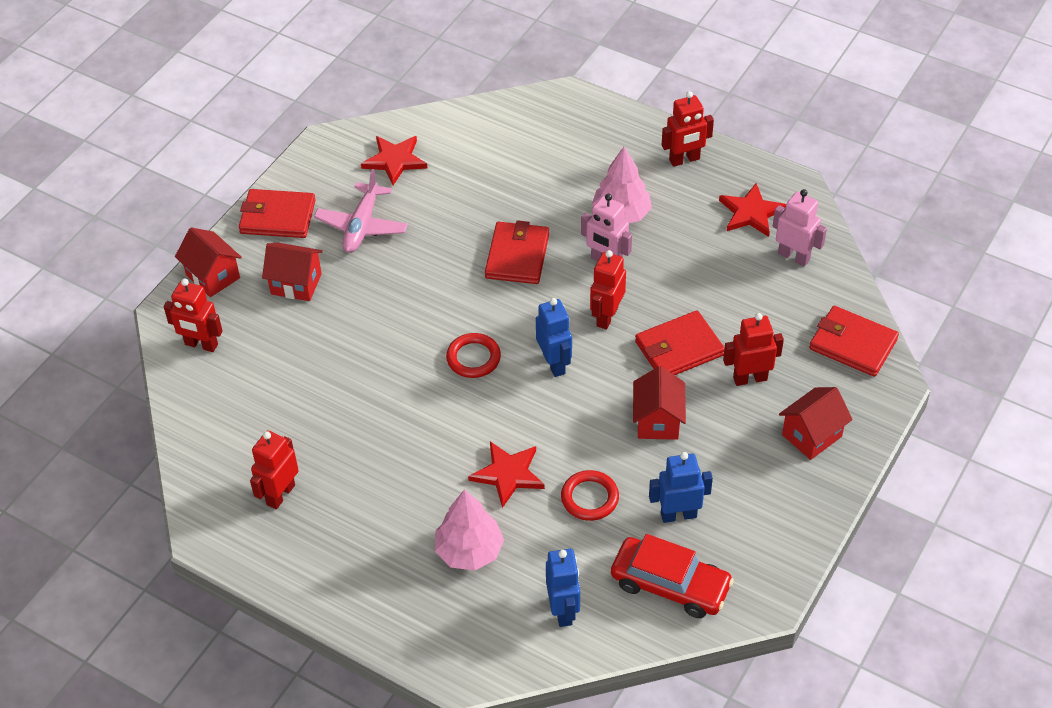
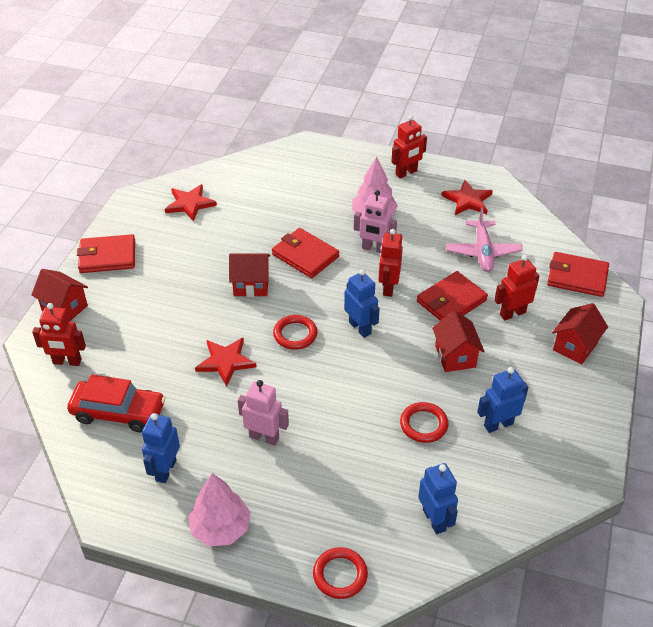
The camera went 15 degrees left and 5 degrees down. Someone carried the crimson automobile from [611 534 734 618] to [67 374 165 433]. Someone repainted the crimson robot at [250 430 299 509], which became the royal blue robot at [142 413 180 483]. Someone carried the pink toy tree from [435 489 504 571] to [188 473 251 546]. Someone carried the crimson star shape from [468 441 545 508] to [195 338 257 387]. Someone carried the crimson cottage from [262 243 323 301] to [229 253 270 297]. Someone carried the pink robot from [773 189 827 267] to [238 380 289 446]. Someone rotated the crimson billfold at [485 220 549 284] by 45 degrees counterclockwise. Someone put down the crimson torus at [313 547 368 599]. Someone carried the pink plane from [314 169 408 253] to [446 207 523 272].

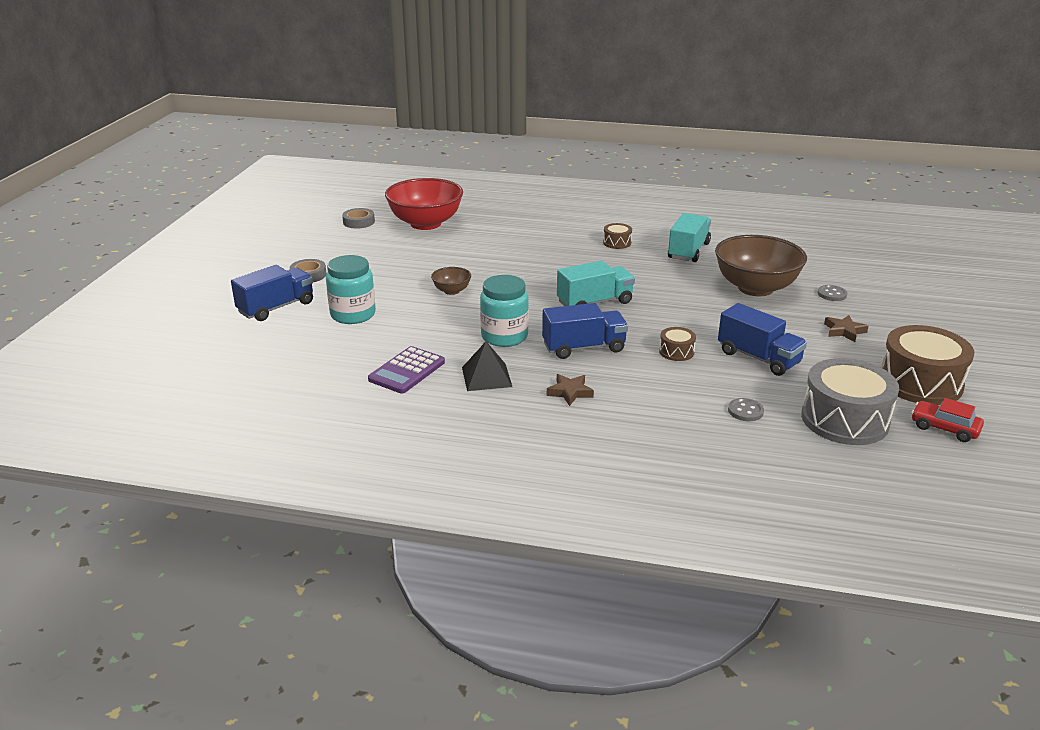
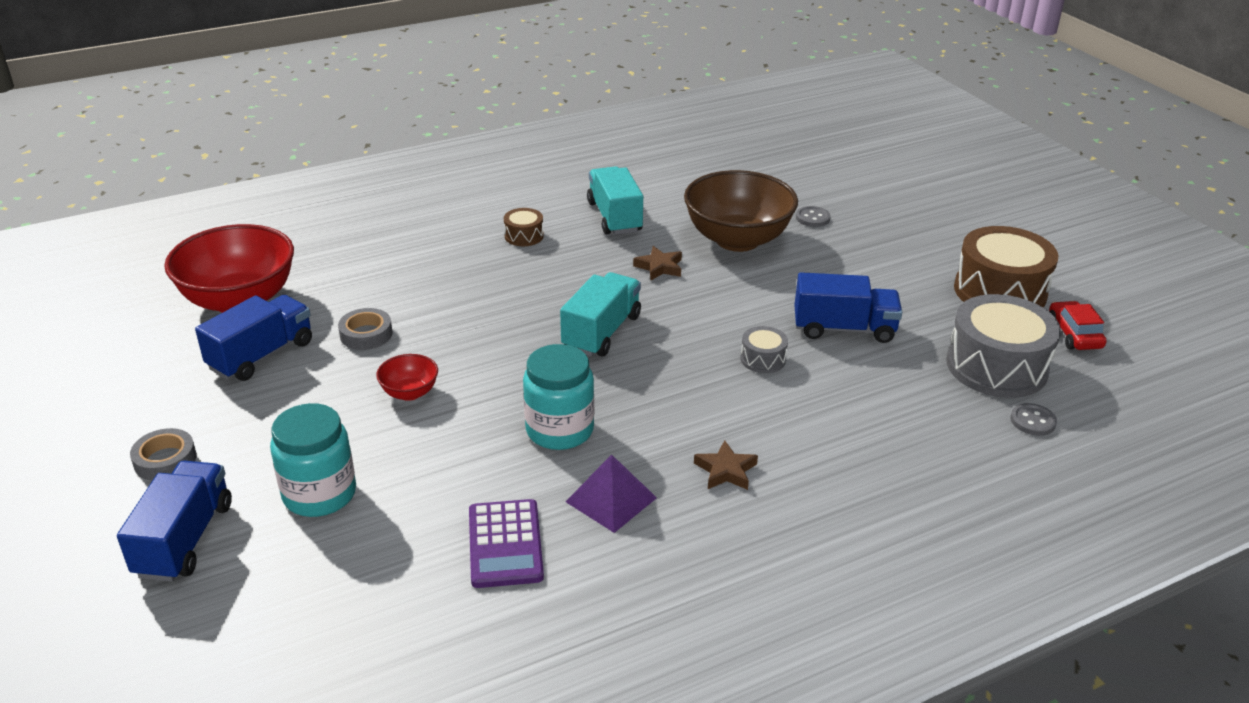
The camera went 40 degrees left and 5 degrees up. Someone carried the royal blue lorry from [542 303 628 359] to [195 295 312 381]. Someone carried the grey tape from [342 208 375 229] to [338 308 393 350]. Someone repainted the russet serving bowl at [431 267 471 295], which became the crimson serving bowl at [376 354 438 401]. Someone repainted the black pyramid shape at [462 342 512 391], which became the purple pyramid shape at [566 454 657 533]. Someone carried the russet star shape from [824 315 868 342] to [633 246 682 281]. Someone repainted the russet snare drum at [659 327 696 361], which became the grey snare drum at [741 326 788 373]. Someone carried the grey sewing button from [728 398 764 421] to [1010 403 1057 436]. Someone rotated the crimson automobile at [911 398 984 442] by 90 degrees clockwise.

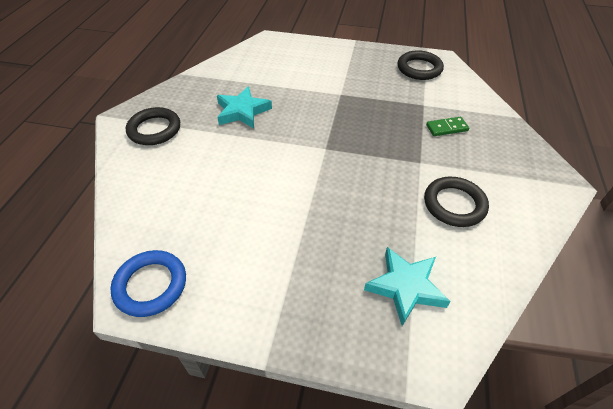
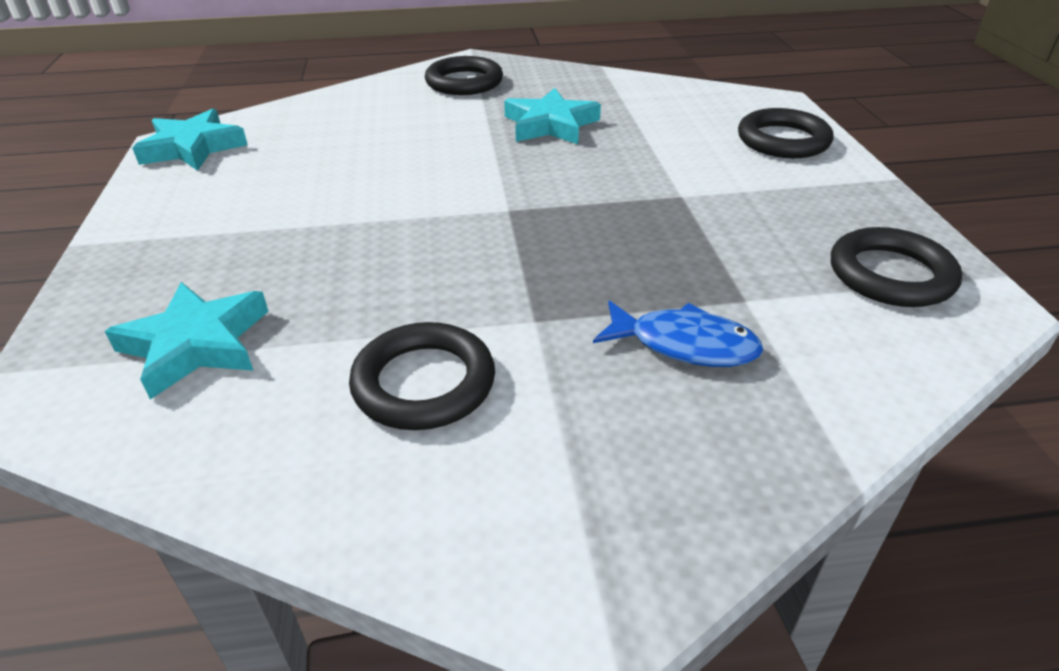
The camera went 70 degrees right and 10 degrees down. Someone swapped the royal blue torus at [110 250 186 317] for the turquoise star shape at [132 109 248 171]. Someone swapped the emerald domino at [426 117 469 136] for the royal blue fish figure at [593 301 763 367]. Someone put down the black torus at [738 108 834 158].

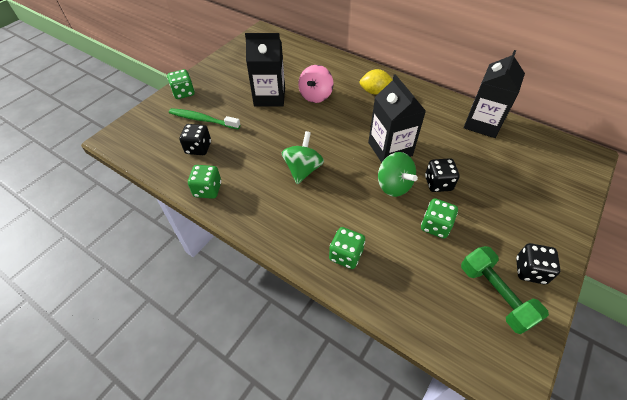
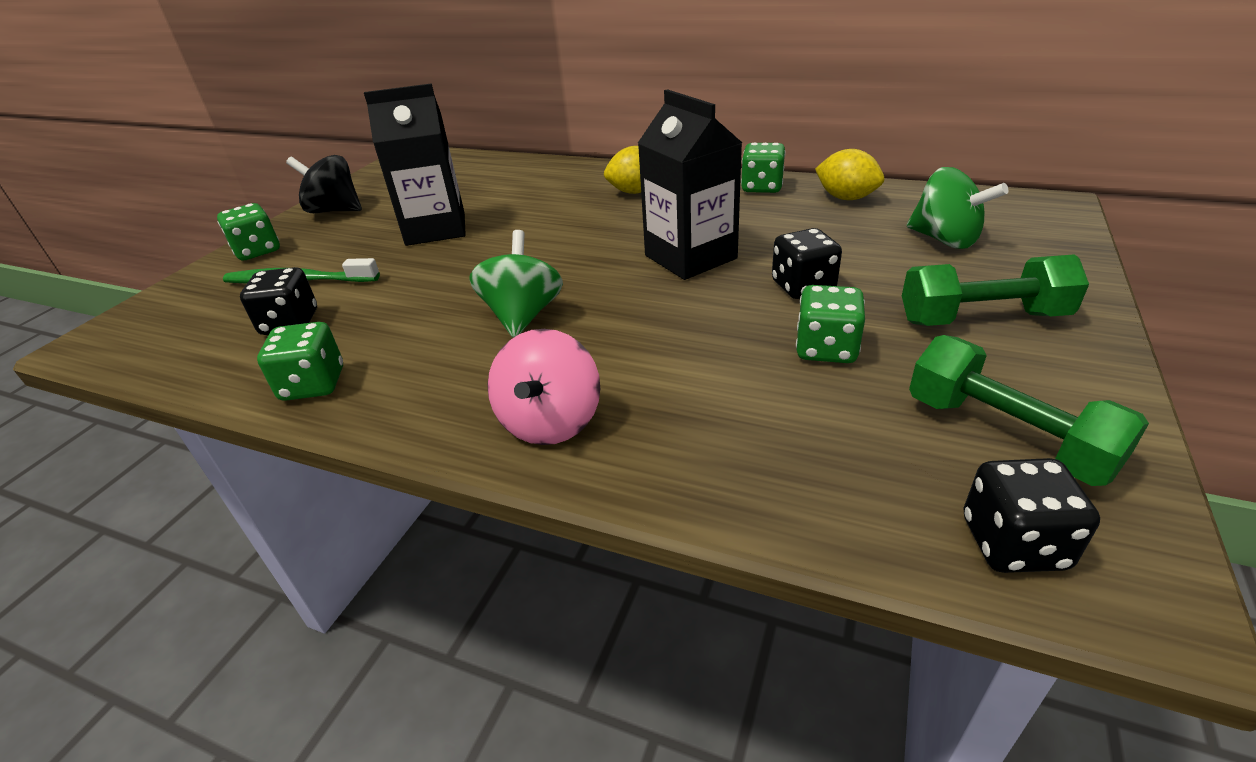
The camera went 10 degrees left and 15 degrees down. Someone put down the black whirligig at [286 155 362 213]. Someone carried the pink whirligig from [298 65 334 103] to [487 329 600 445]. Someone carried the emerald game die from [329 227 365 269] to [741 143 786 193]. Someone swapped the black milk carton at [463 50 525 138] for the golden lemon at [815 149 884 200]. Someone put down the emerald free weight at [902 254 1089 326]. Someone carried the emerald whirligig from [378 152 418 197] to [907 167 1008 249]. Someone carried the black game die from [516 243 561 284] to [964 458 1100 573].

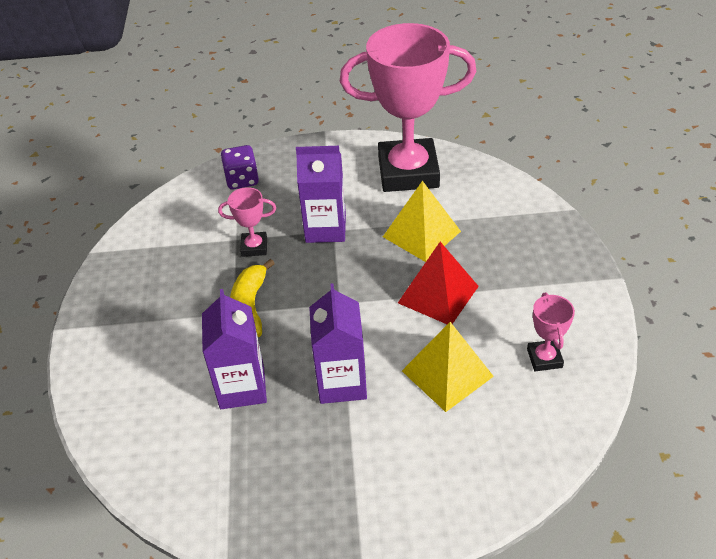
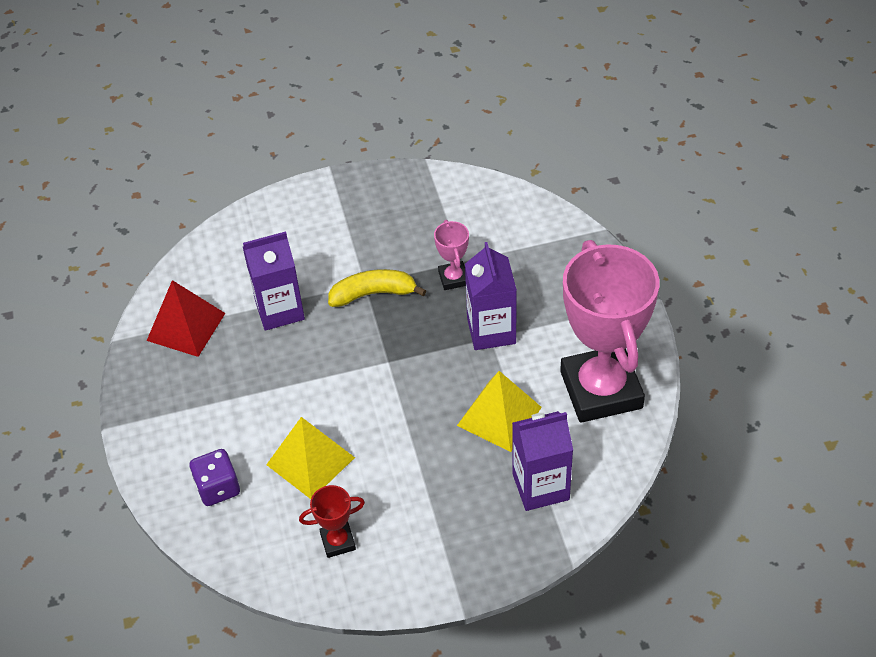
The camera went 80 degrees right and 5 degrees up. Someone carried the crimson pyramid shape from [398 242 479 324] to [147 280 225 357]. Someone carried the purple game die from [221 145 259 189] to [190 449 240 506]. Someone repainted the pink award cup at [527 292 575 371], which became the crimson award cup at [299 485 365 558]. Someone carried the purple milk carton from [309 283 367 404] to [512 411 573 511].

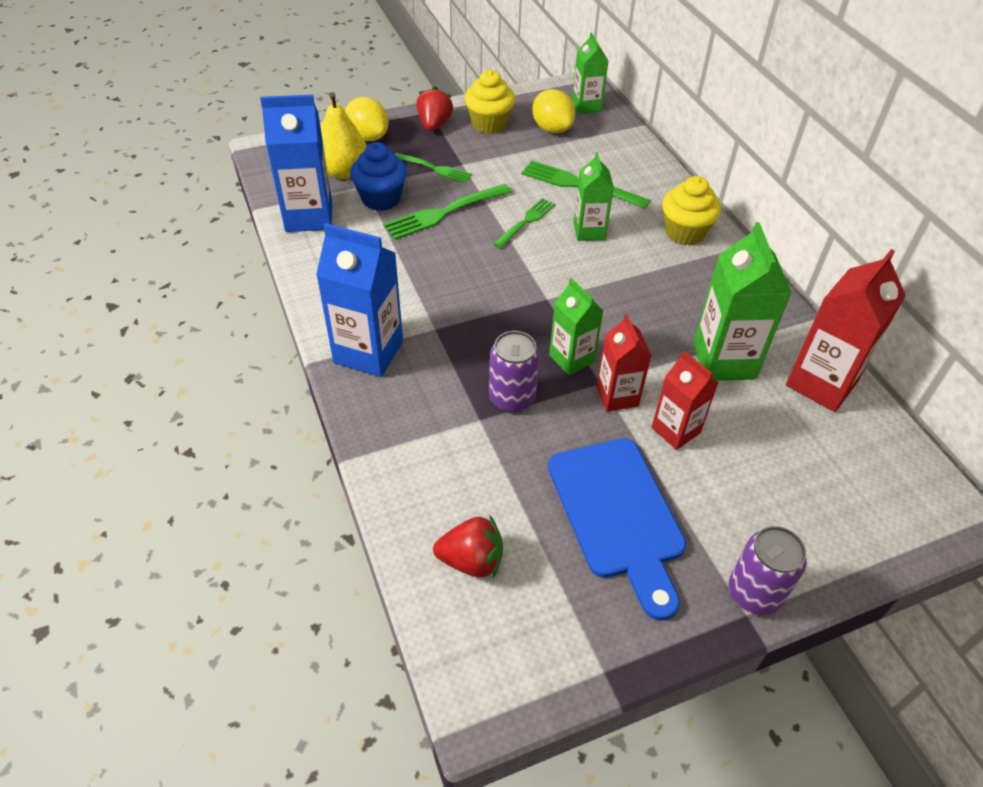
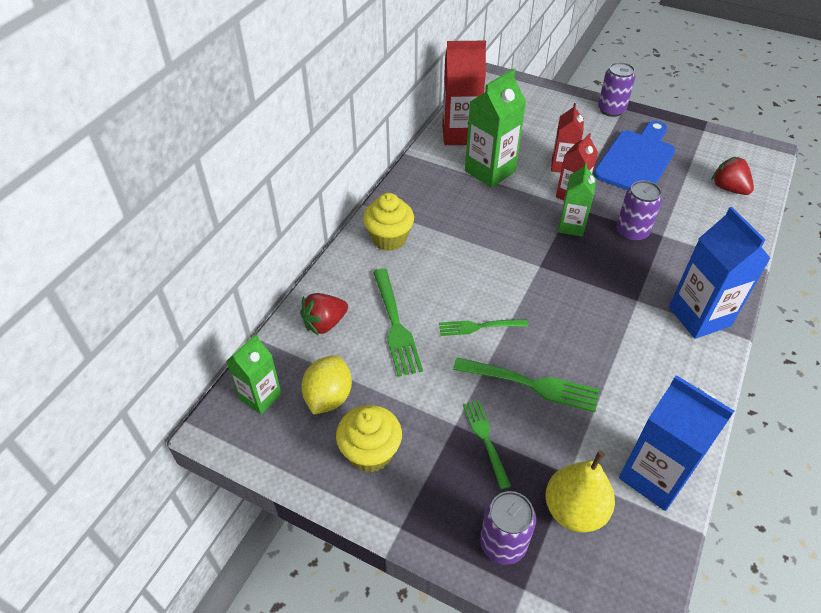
The camera went 130 degrees left and 0 degrees up. Someone carried the crimson strawberry from [416 86 453 131] to [300 293 348 336]. Someone swapped the golden lemon at [345 97 389 141] for the purple soda can at [480 491 536 565]. Someone took away the royal blue fairy cake at [350 142 407 211]. Someone took away the emerald milk carton at [573 152 614 241].

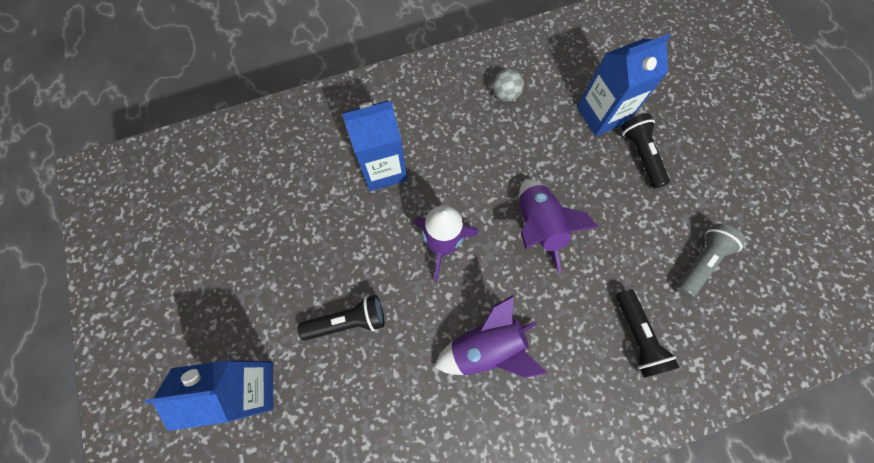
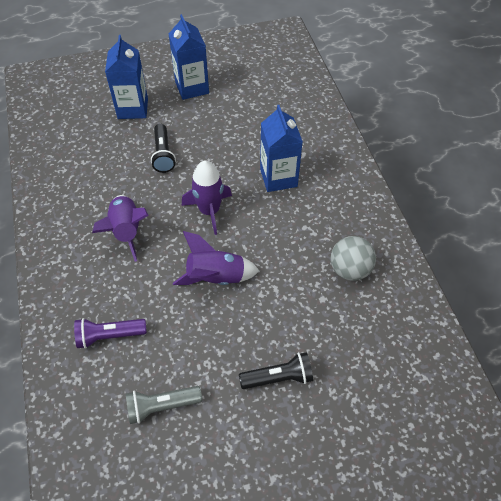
The camera went 95 degrees right and 15 degrees down. Someone repainted the black flashlight at [616 289 679 377], which became the purple flashlight at [74 318 147 349]. Someone rotated the grey flashlight at [676 224 746 298] by 120 degrees clockwise. Someone carried the royal blue milk carton from [577 33 671 136] to [169 14 209 100]. Someone scaled the grey play ball at [493 69 524 102] by 1.53.

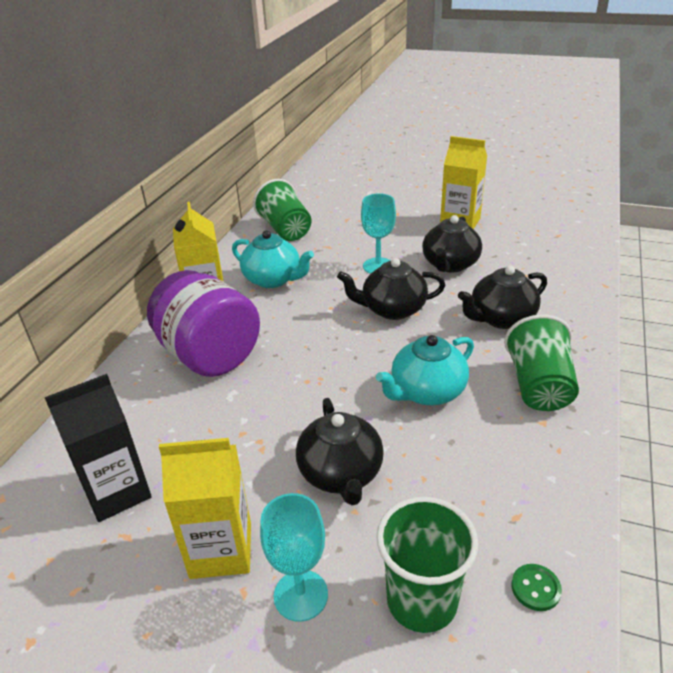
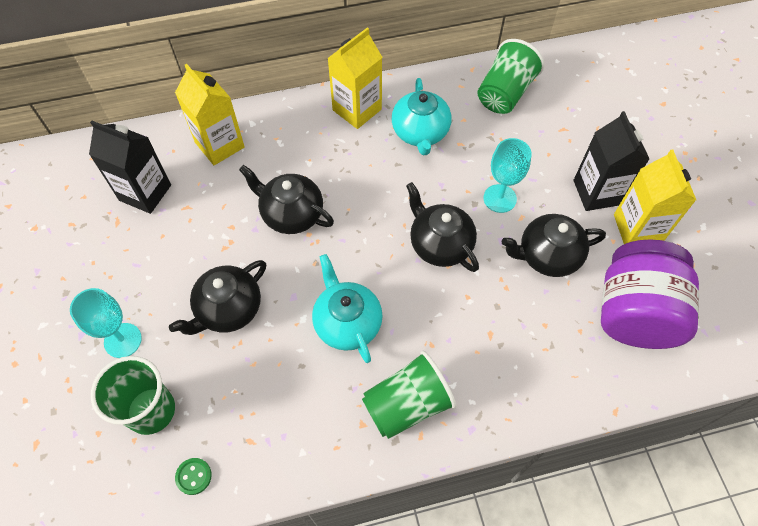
The camera went 55 degrees right and 25 degrees up. Someone carried the golden milk carton from [159 438 251 579] to [175 64 245 165]. Someone carried the black tea pot from [458 265 547 329] to [239 165 334 234]. Someone rotated the turquoise tea pot at [376 335 474 405] by 45 degrees clockwise. Someone put down the black milk carton at [574 111 649 211]. Someone carried the purple jar from [147 270 260 377] to [601 239 699 349].

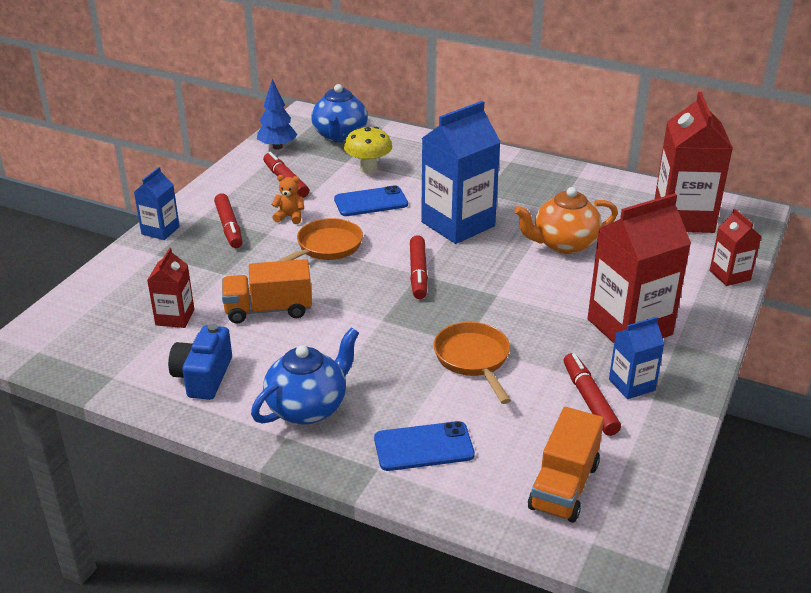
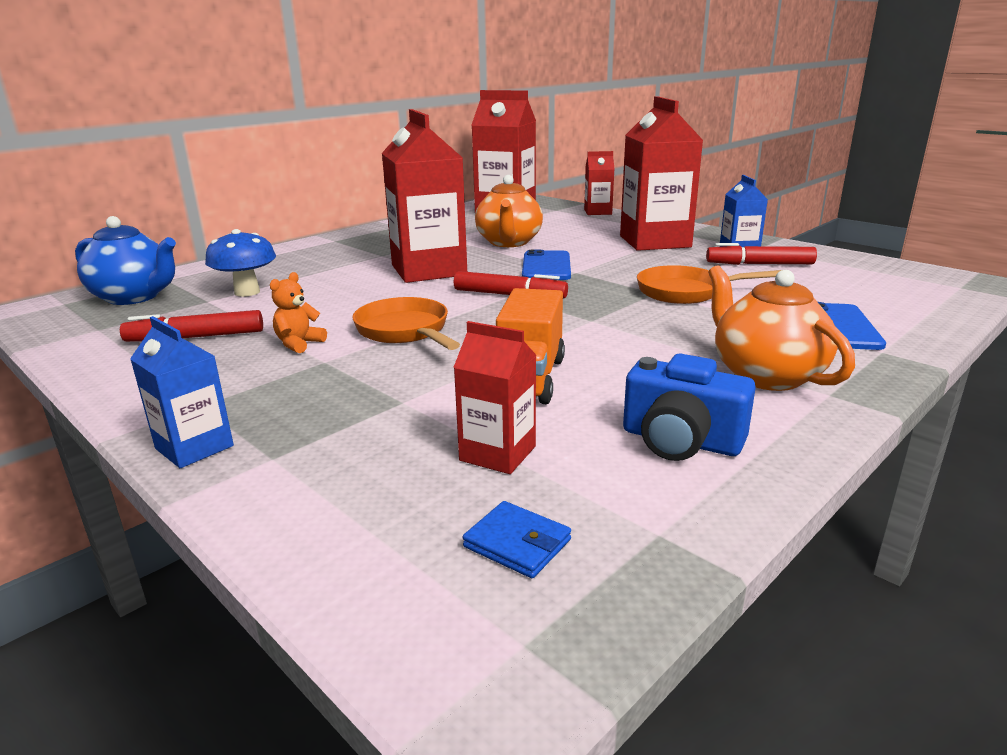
The camera went 70 degrees left and 10 degrees down. Someone repainted the golden toadstool at [344 127 392 174], which became the royal blue toadstool at [205 229 276 297]. Someone repainted the royal blue milk carton at [421 101 501 244], which became the crimson milk carton at [382 109 467 283]. Someone put down the royal blue billfold at [463 501 571 578]. Someone carried the royal blue smartphone from [334 185 408 216] to [522 249 571 280]. Someone repainted the royal blue tea pot at [251 328 359 425], which became the orange tea pot at [708 265 855 391]. Someone took away the crimson marker at [214 193 243 248]. Someone took away the royal blue toy tree at [257 79 297 150]. Someone took away the orange lorry at [528 407 604 523].

